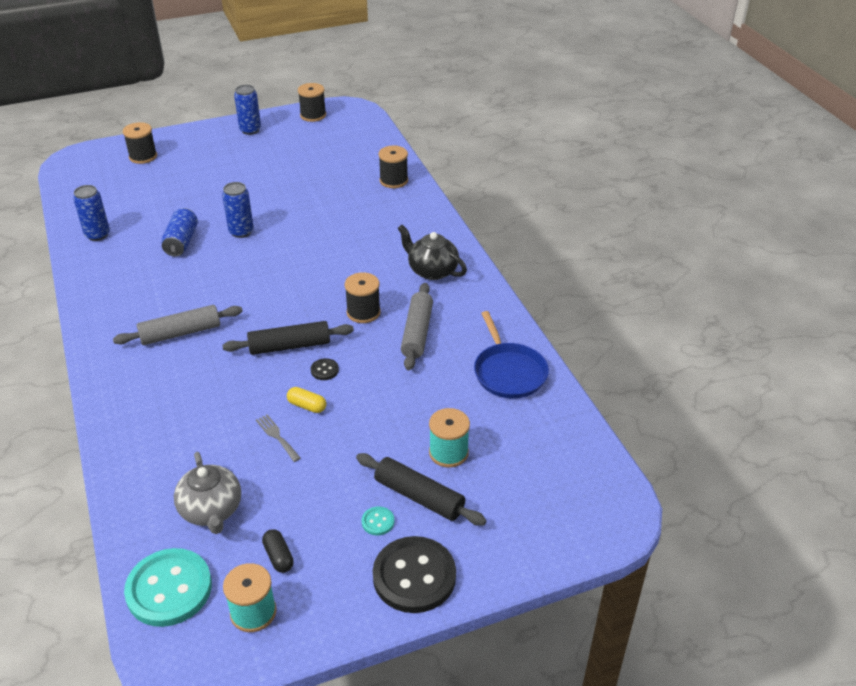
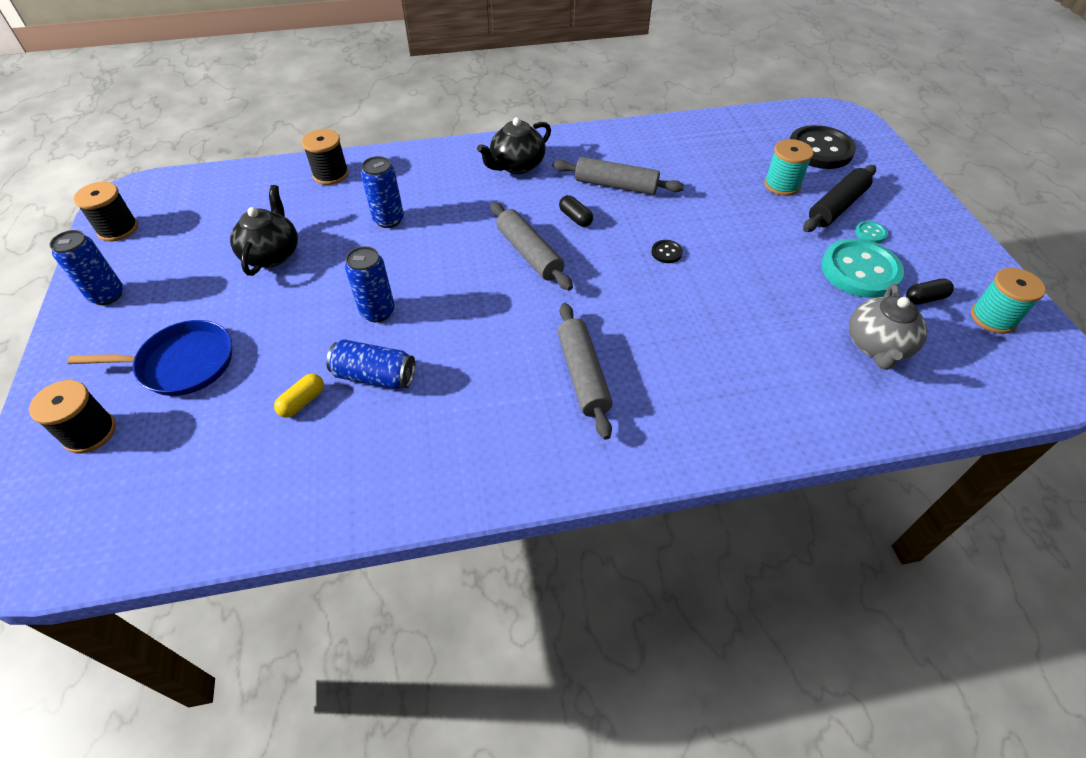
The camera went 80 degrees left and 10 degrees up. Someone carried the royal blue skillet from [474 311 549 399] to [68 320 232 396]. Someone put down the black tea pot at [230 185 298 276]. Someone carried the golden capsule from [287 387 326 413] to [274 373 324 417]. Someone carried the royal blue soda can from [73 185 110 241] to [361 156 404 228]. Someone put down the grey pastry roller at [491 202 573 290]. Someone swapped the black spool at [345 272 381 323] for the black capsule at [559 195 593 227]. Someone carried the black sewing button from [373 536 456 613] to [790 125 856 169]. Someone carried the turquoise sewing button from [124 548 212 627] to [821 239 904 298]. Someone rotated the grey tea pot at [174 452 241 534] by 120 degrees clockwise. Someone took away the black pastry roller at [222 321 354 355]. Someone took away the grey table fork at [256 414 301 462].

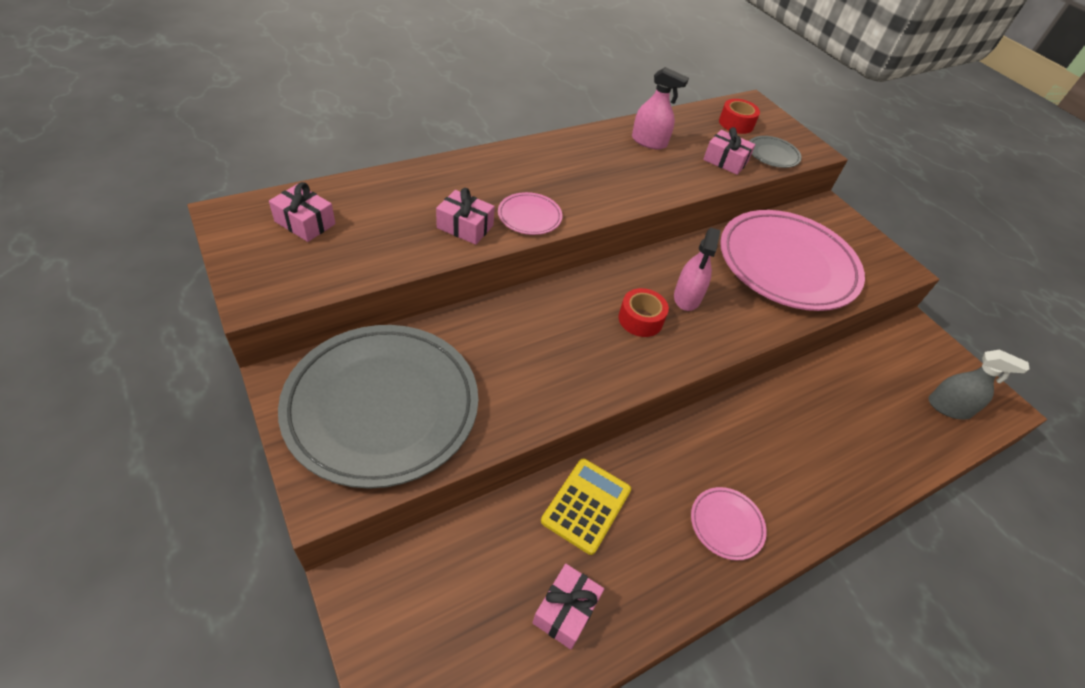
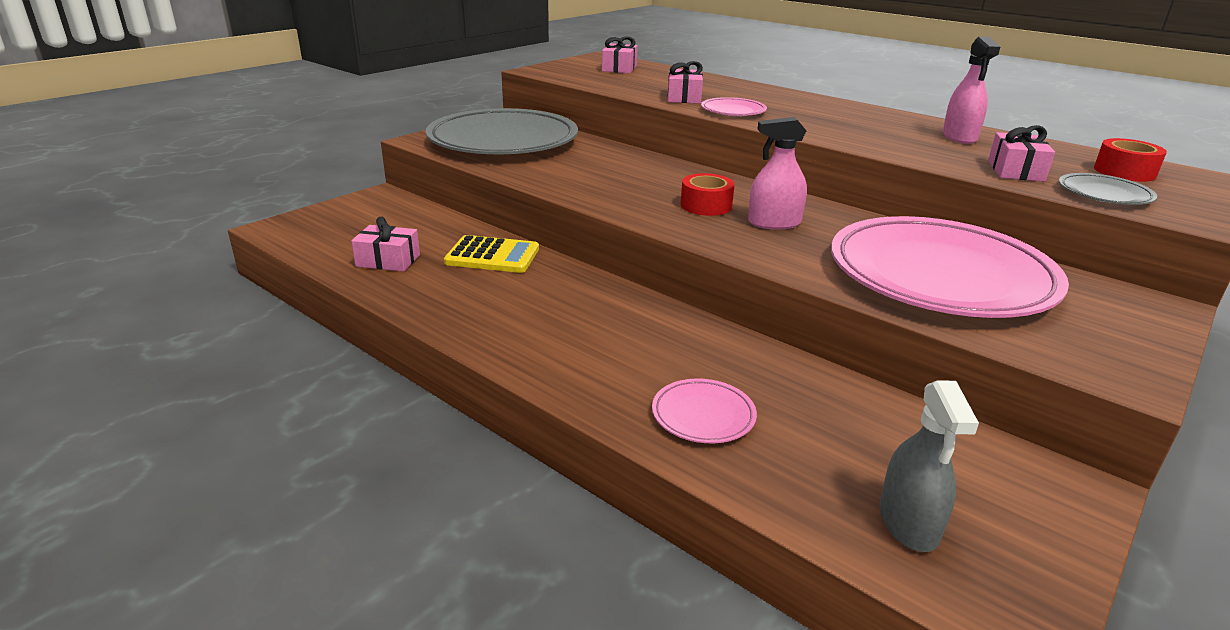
The camera went 75 degrees right and 20 degrees down. Someone carried the pink dinner plate from [691 487 767 560] to [652 379 757 443].

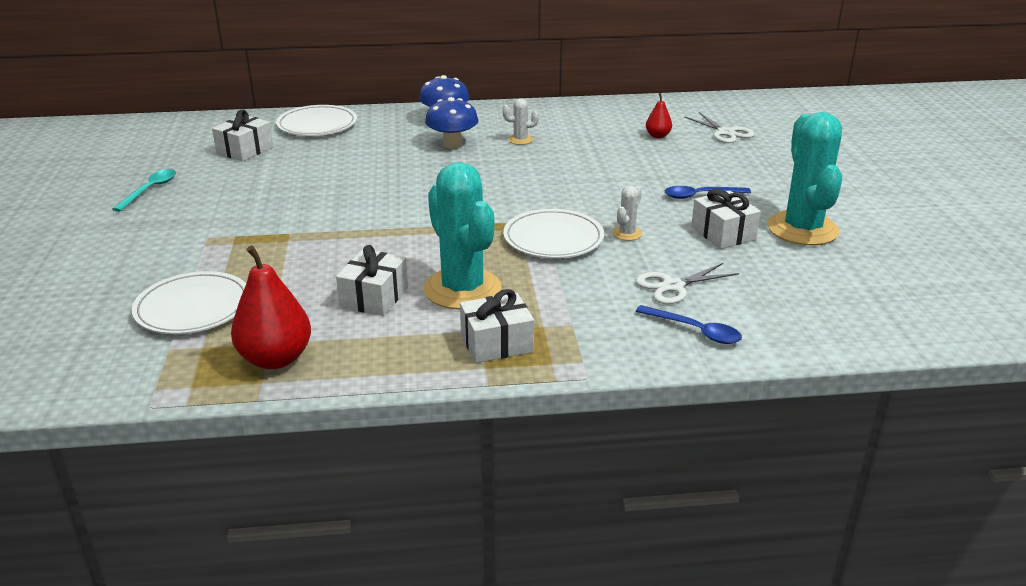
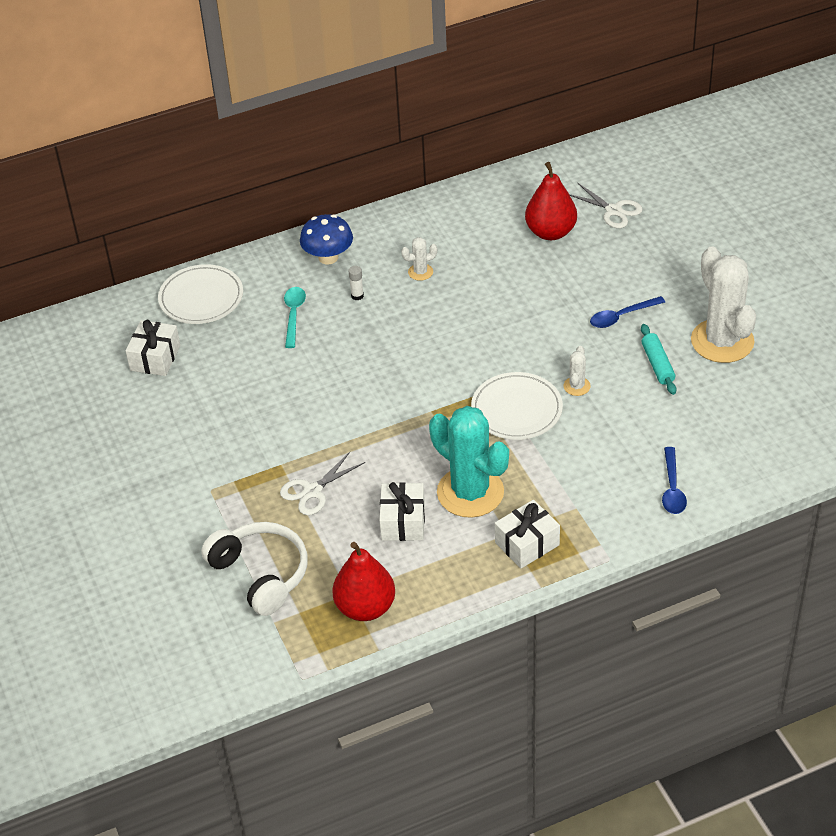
The camera went 15 degrees left and 15 degrees up. Someone swapped the pure white dinner plate at [132 271 246 334] for the pure white over-ear headphones at [201 522 307 616]. Someone carried the pure white pair of scissors from [636 263 739 304] to [280 452 365 515]. Someone carried the turquoise spoon from [112 169 176 212] to [284 287 306 348]. Someone swapped the royal blue toadstool at [425 97 478 149] for the pure white glue at [349 266 364 300]. Someone scaled the crimson toy pear at [646 93 672 138] by 1.93. Someone swapped the pure white present at [691 189 761 249] for the turquoise pastry roller at [641 324 676 395]. Someone rotated the royal blue spoon at [635 305 742 344] by 75 degrees clockwise. Someone repainted the turquoise saguaro cactus at [767 112 842 245], which became the pure white saguaro cactus at [691 246 756 363].

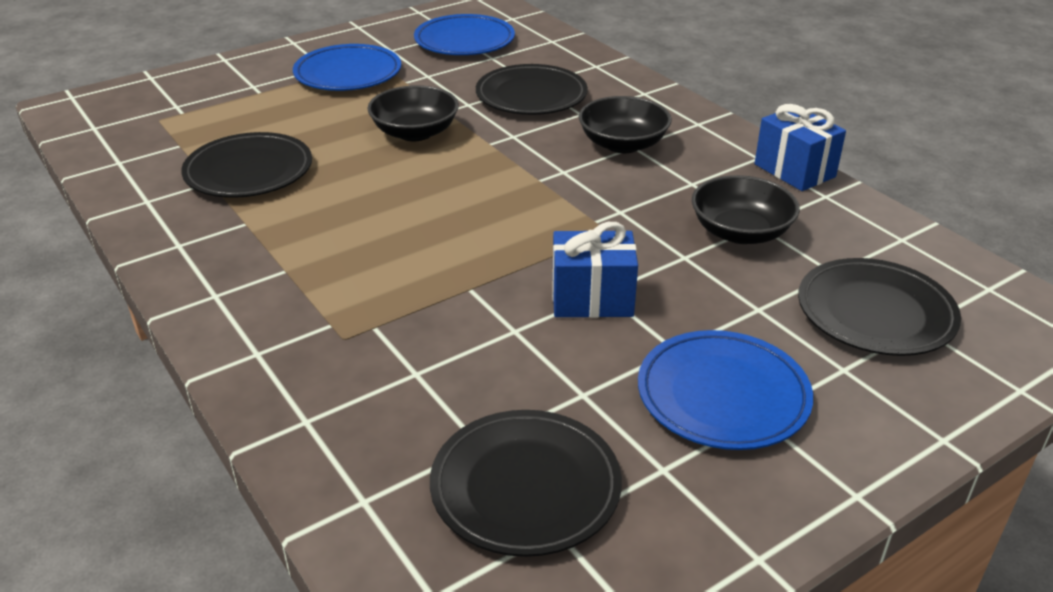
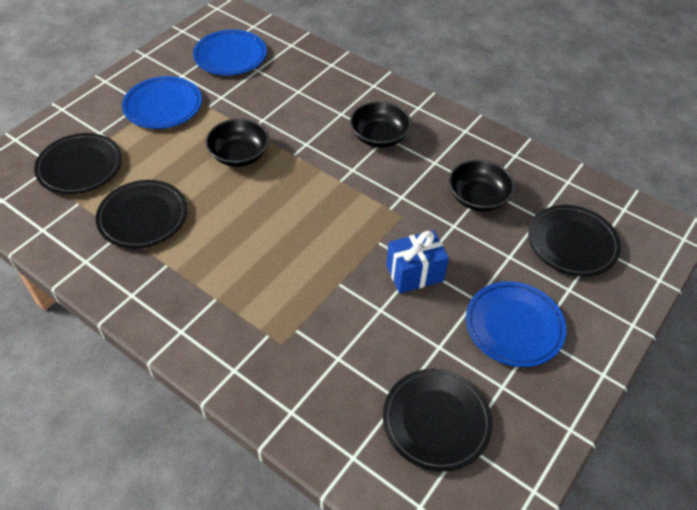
The camera went 20 degrees left and 15 degrees up. Someone carried the black dinner plate from [476 64 588 115] to [34 133 122 194]. Someone took away the royal blue present at [755 104 846 191].

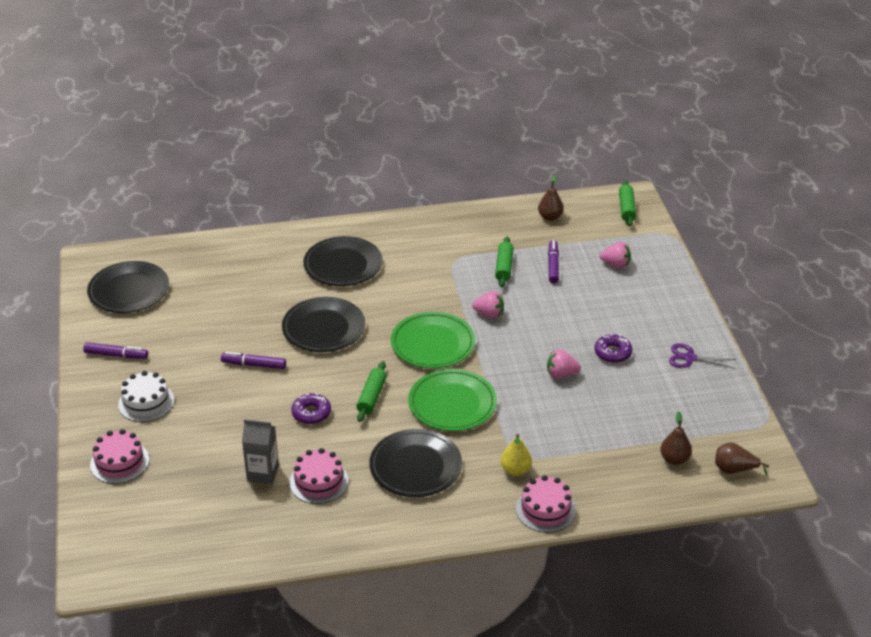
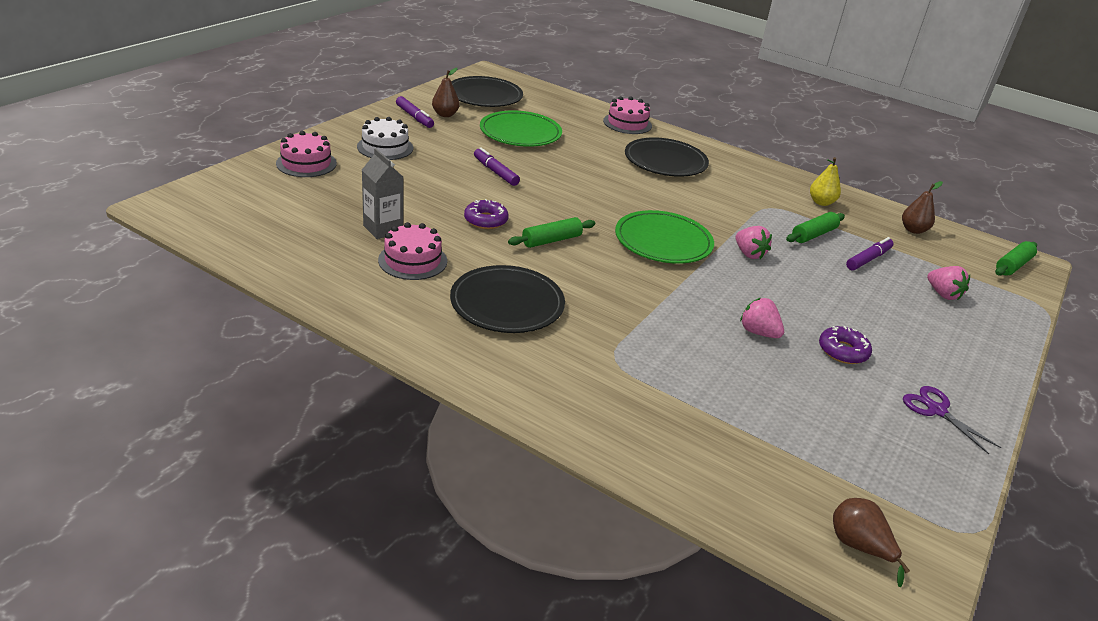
The camera went 40 degrees right and 5 degrees down. Someone carried the russet toy pear from [660 411 692 465] to [432 68 459 117]. Someone carried the emerald dinner plate from [408 369 497 431] to [480 110 562 147]. Someone carried the pink cake from [516 475 576 533] to [603 96 652 134]. Someone carried the golden toy pear from [501 434 532 476] to [810 157 841 206]. Someone took away the black dinner plate at [282 297 365 352].

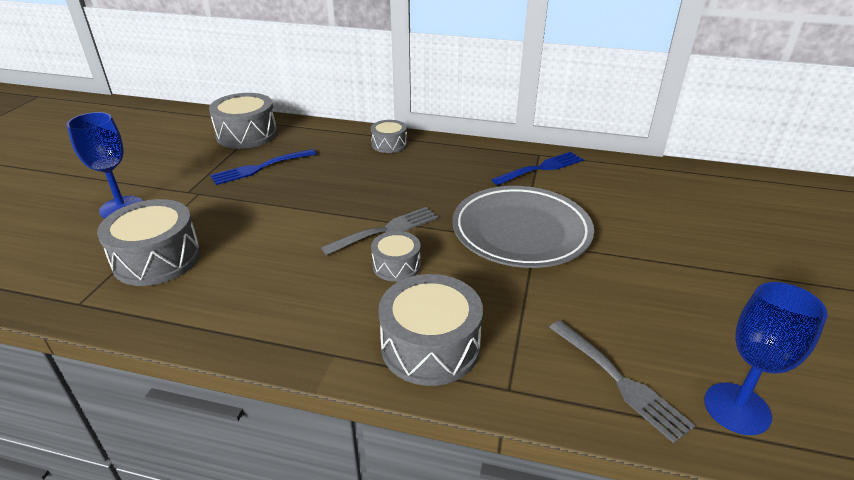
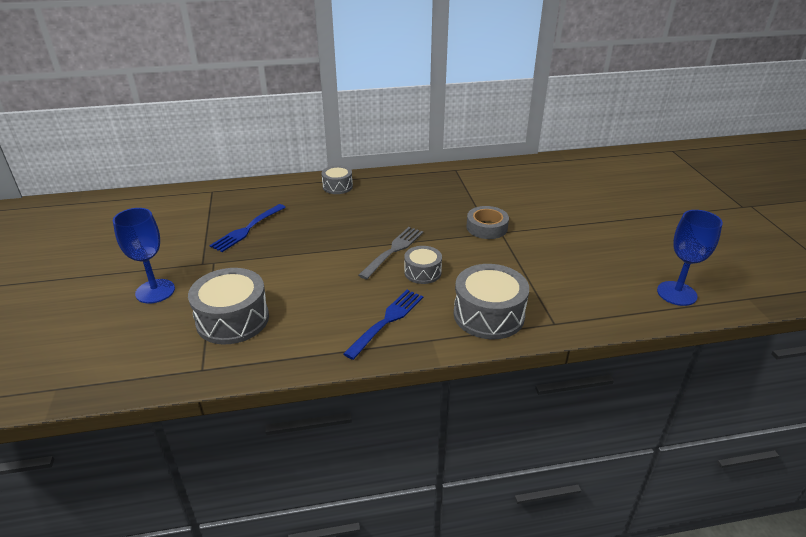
The camera went 25 degrees left and 0 degrees up. Someone carried the royal blue table fork from [492 152 583 185] to [344 290 423 360]. Someone swapped the grey dinner plate at [453 186 594 268] for the grey tape at [466 206 509 239]. Someone took away the grey snare drum at [209 93 277 149]. Someone took away the grey table fork at [549 320 695 443].

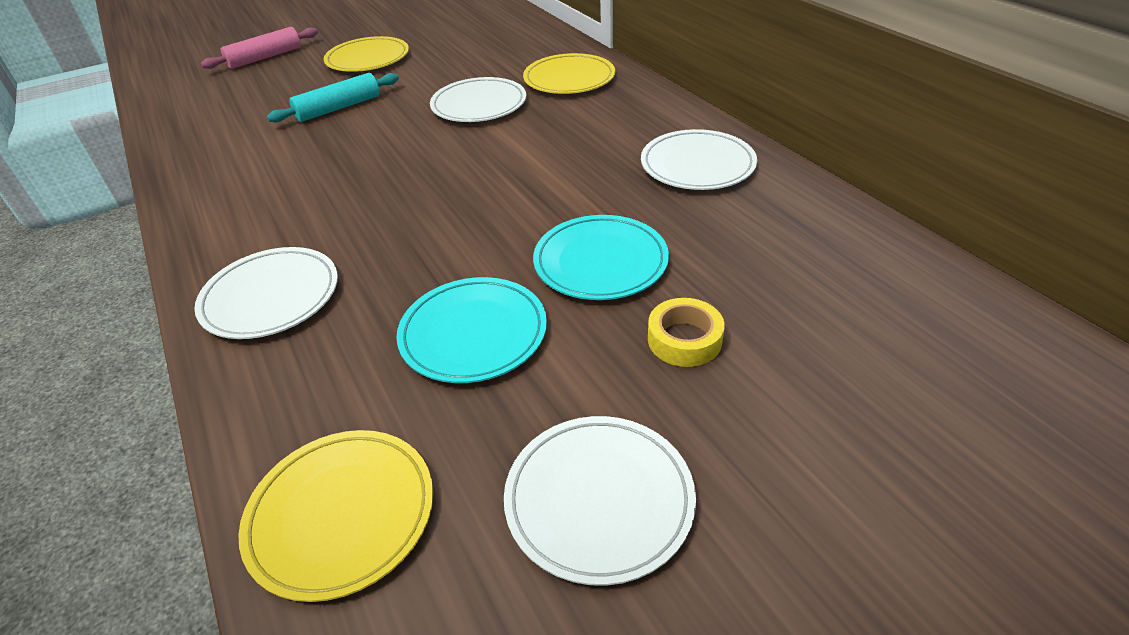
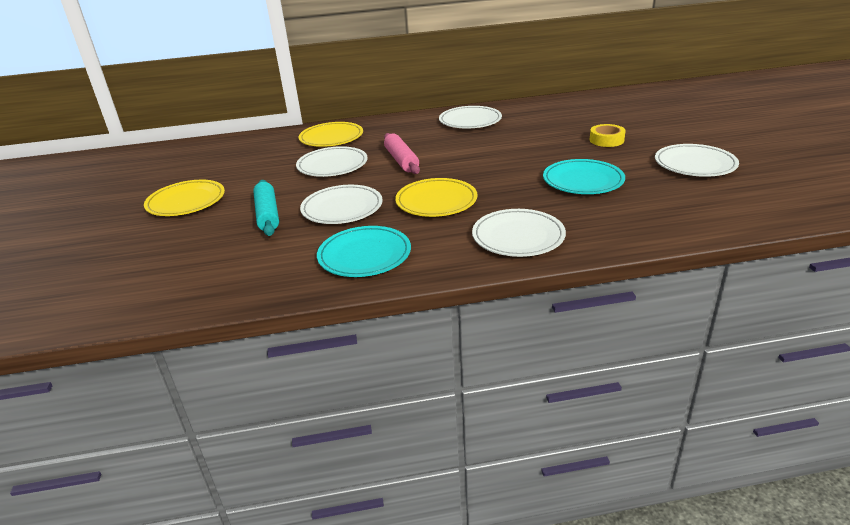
The camera went 70 degrees left and 10 degrees down. Someone put down the pure white dinner plate at [300 185 383 224]. Someone carried the turquoise dinner plate from [533 215 669 300] to [317 226 411 277]. Someone carried the pink pastry roller from [201 27 318 69] to [384 133 420 174]. Someone carried the golden dinner plate from [239 430 433 602] to [395 178 478 217].

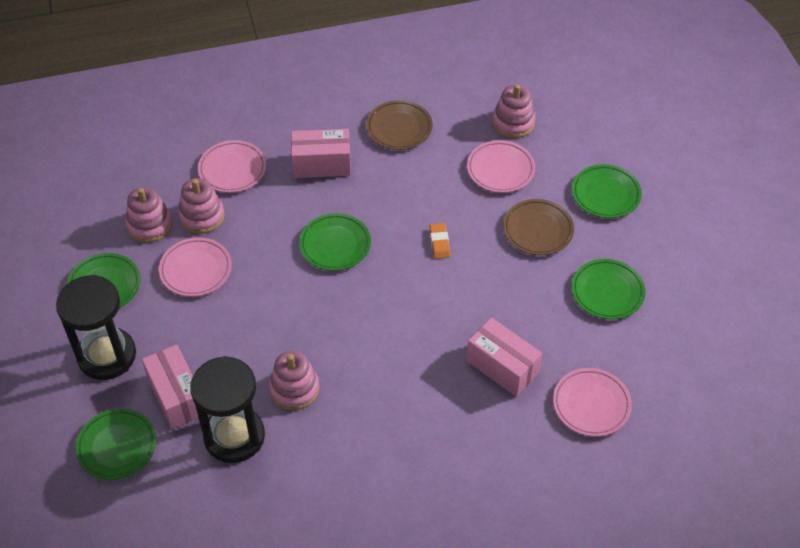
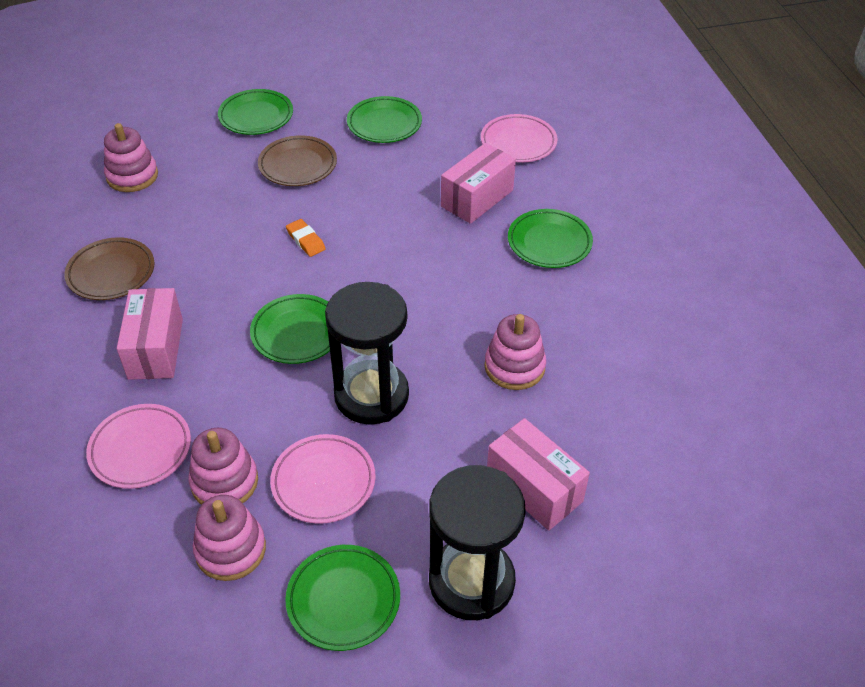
The camera went 90 degrees left and 5 degrees down. Someone rotated the orange pencil eraser at [430 223 450 259] by 60 degrees clockwise. Someone carried the black hourglass from [190 356 265 463] to [325 282 409 425]. Someone rotated the pink package at [142 345 198 429] by 75 degrees clockwise. Someone carried the emerald dinner plate from [75 408 156 480] to [508 209 593 268]. Someone took away the pink dinner plate at [467 140 535 193].

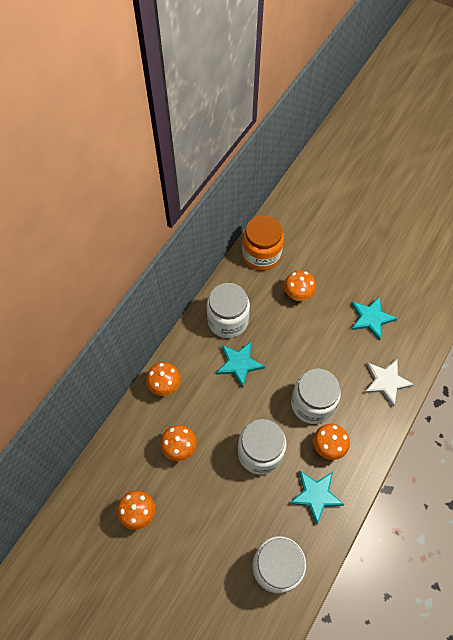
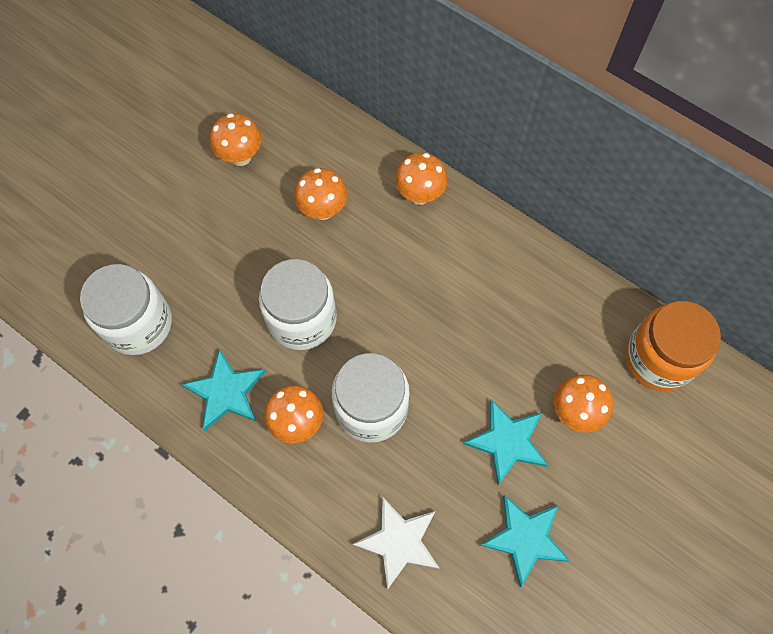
The camera went 95 degrees right and 5 degrees up. Someone carried the turquoise star shape from [216 342 265 387] to [463 399 548 485]. Someone took away the pure white jar at [207 283 250 338].

